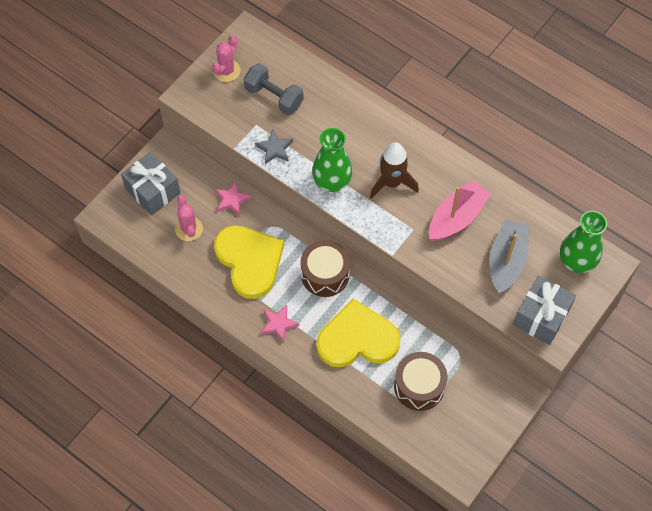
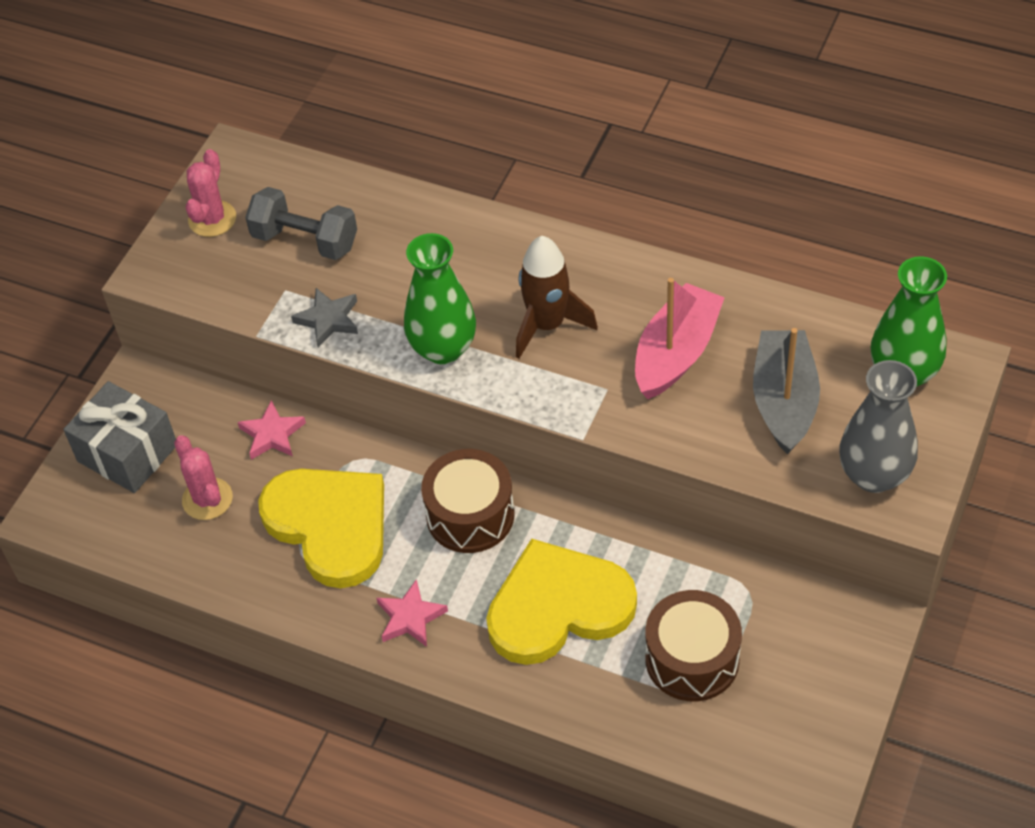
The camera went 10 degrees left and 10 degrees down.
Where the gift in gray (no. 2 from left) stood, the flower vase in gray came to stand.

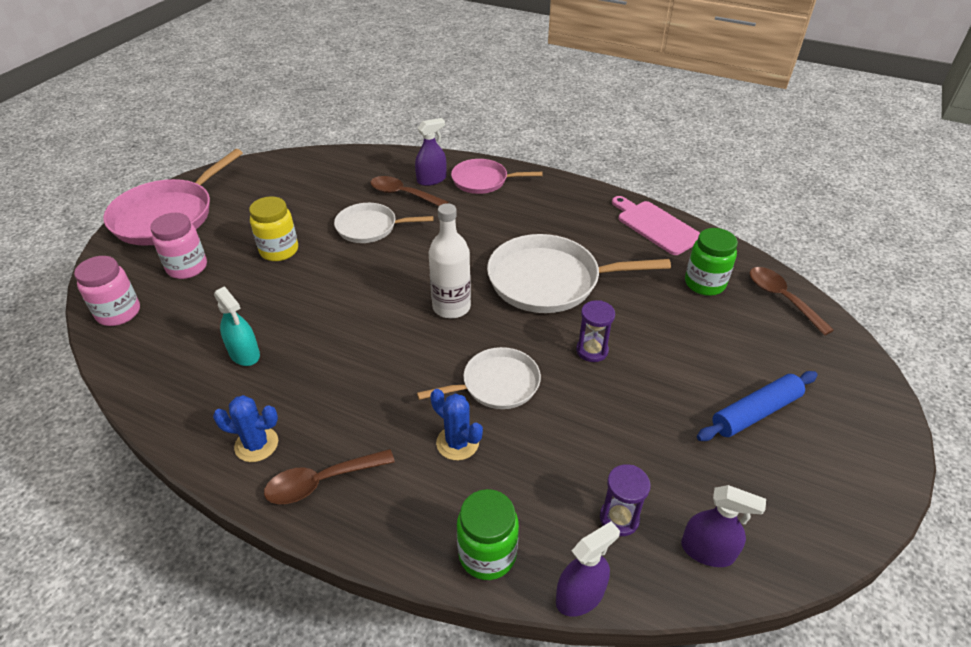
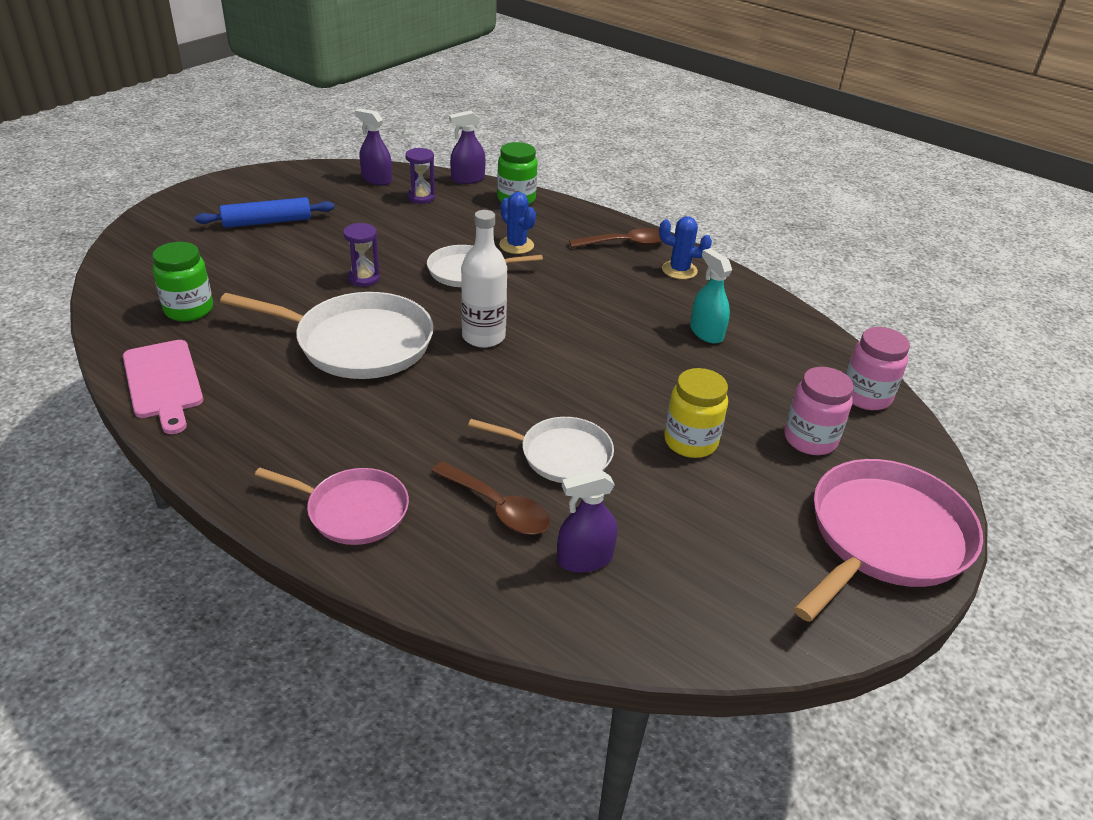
The camera went 170 degrees left and 5 degrees down.
The second view lost the teaspoon in russet (no. 3 from left).
The spray bottle in royal purple (no. 1 from left in the first image) ended up elsewhere.

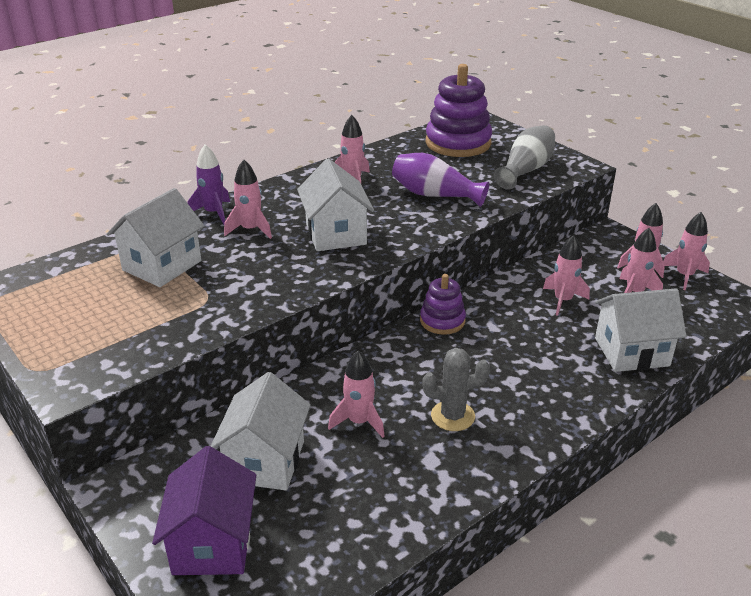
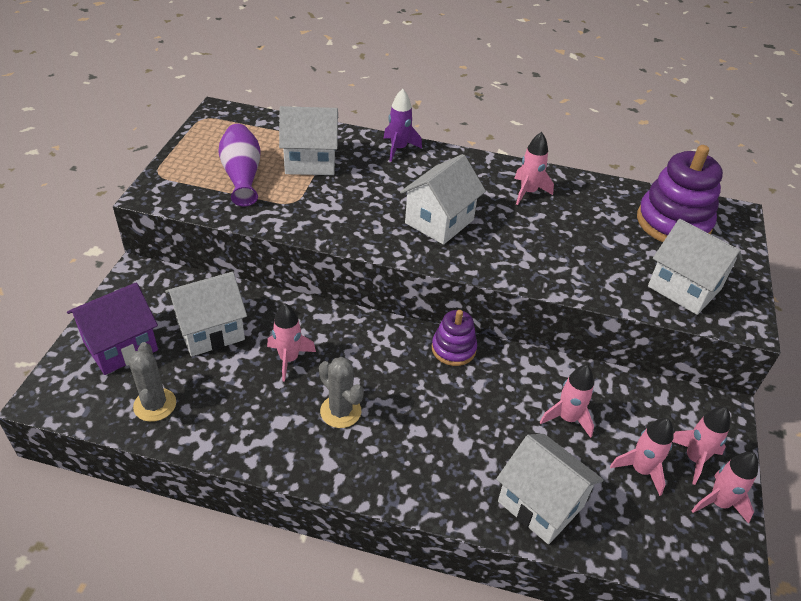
The camera went 50 degrees right and 10 degrees up.
The second view lost the spaceship in pink (no. 1 from left).
The second view gained the prickly plant in gray (no. 1 from left).
The flower vase in royal purple ended up elsewhere.
Where the flower vase in gray stood, the house in white (no. 5 from left) came to stand.

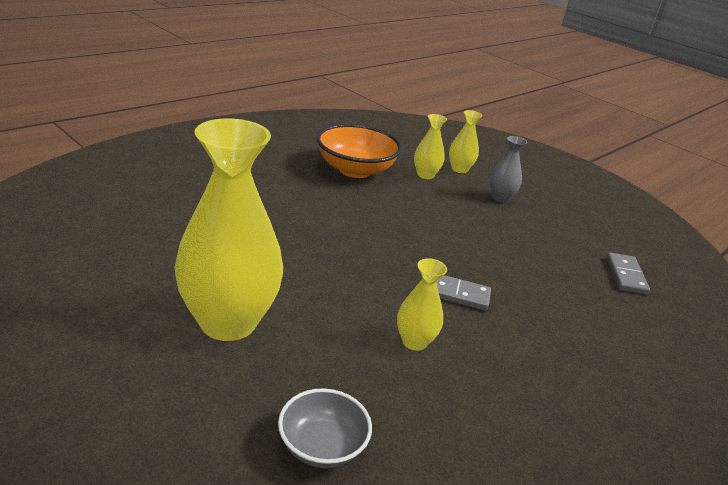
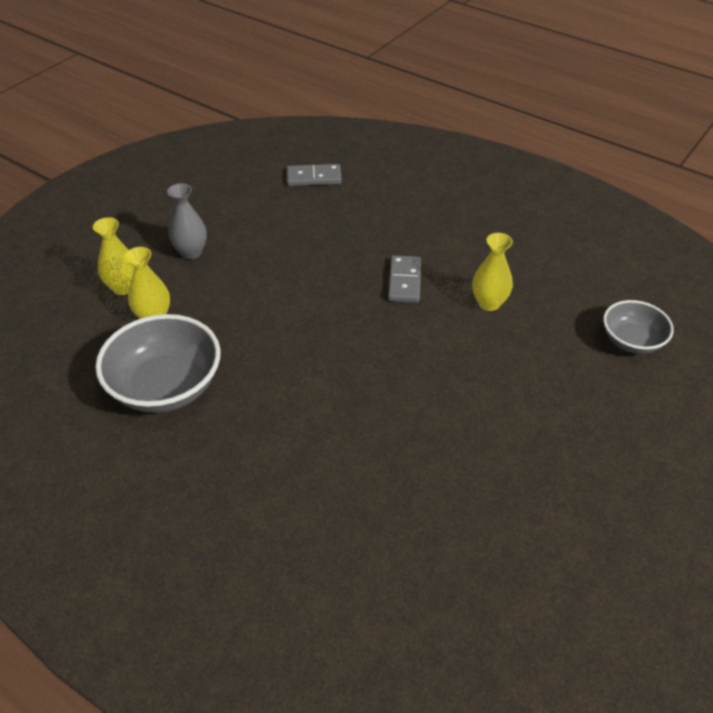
The camera went 95 degrees left and 15 degrees up.
The second view lost the flower vase in yellow (no. 1 from left).
What was the bowl in orange turned into the bowl in gray (no. 1 from left).

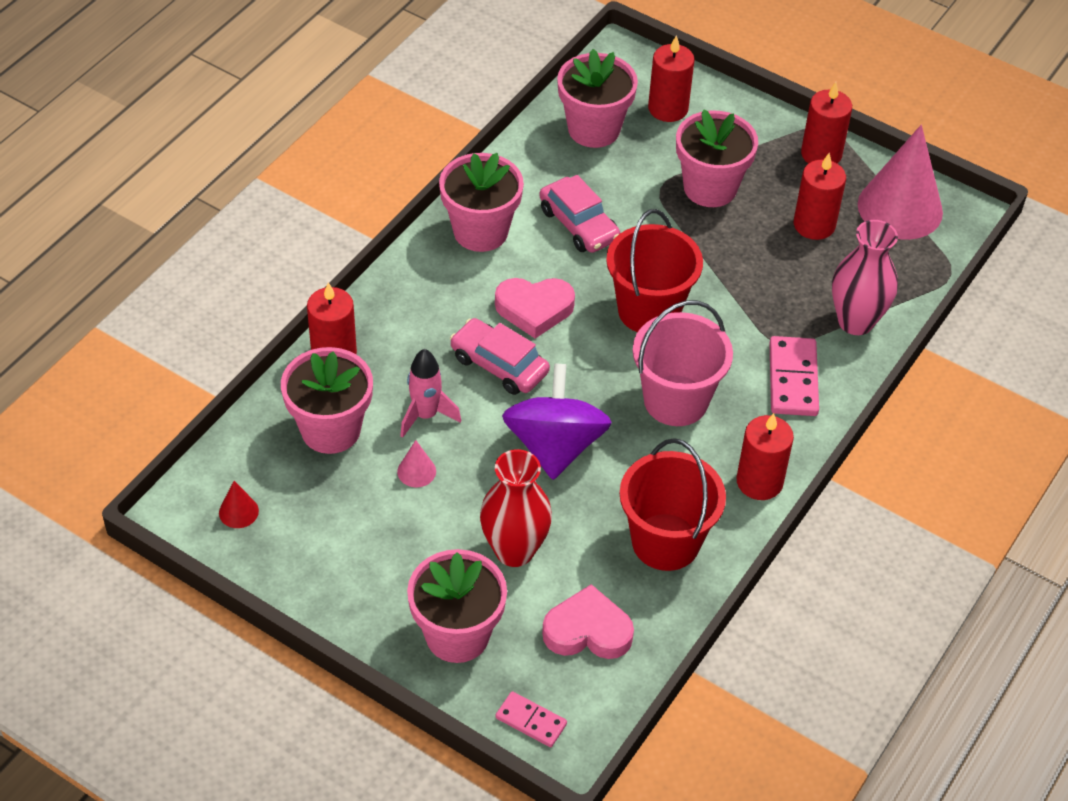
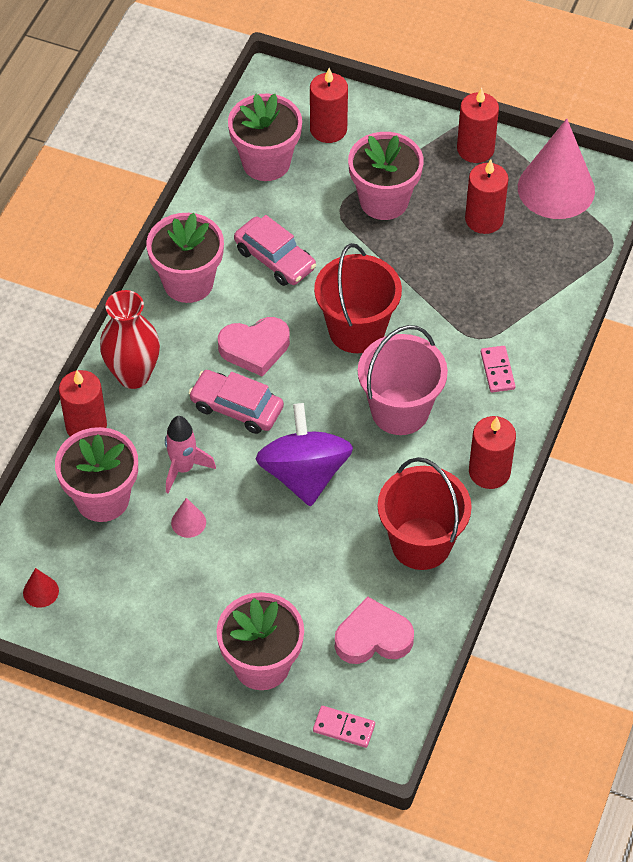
The camera went 10 degrees left and 5 degrees up.
The second view lost the flower vase in pink.
The flower vase in scarlet ended up elsewhere.
The size of the domino in pink (no. 2 from left) changed by a factor of 0.61.

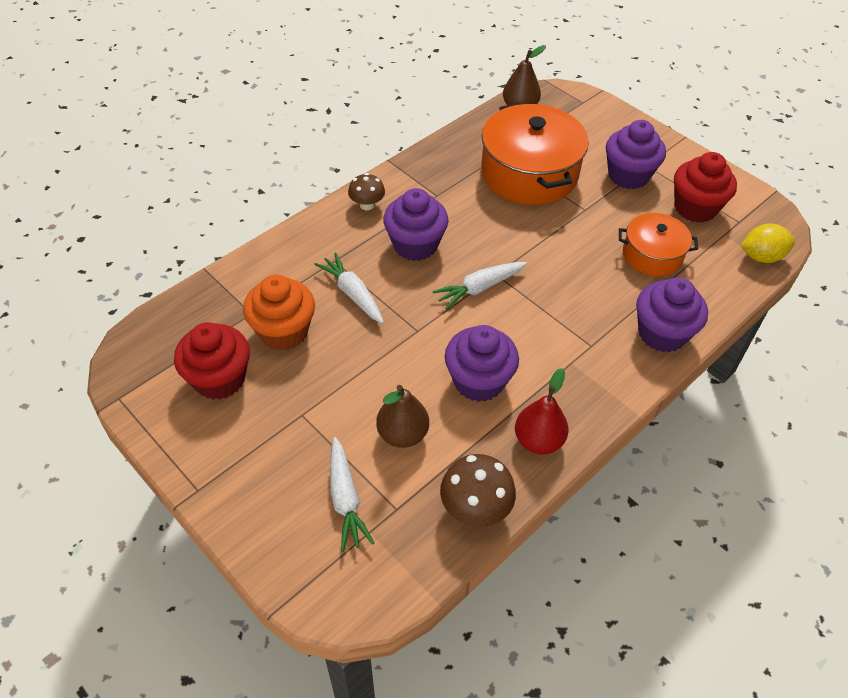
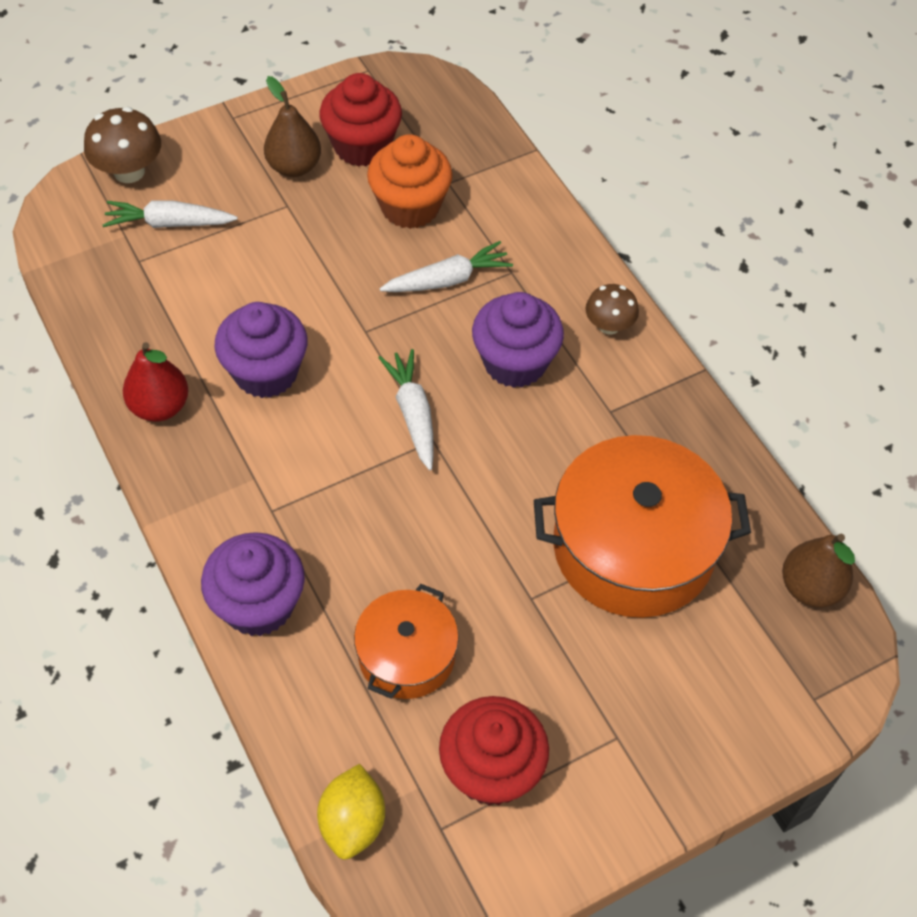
The camera went 105 degrees right and 5 degrees up.
The second view lost the fairy cake in royal purple (no. 3 from left).
The toy pear in russet (no. 1 from left) ended up elsewhere.
The mushroom in russet (no. 2 from left in the first image) ended up elsewhere.

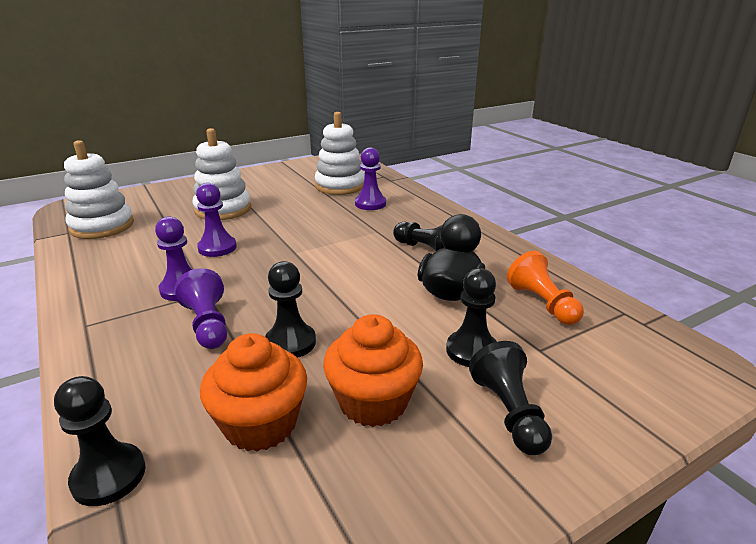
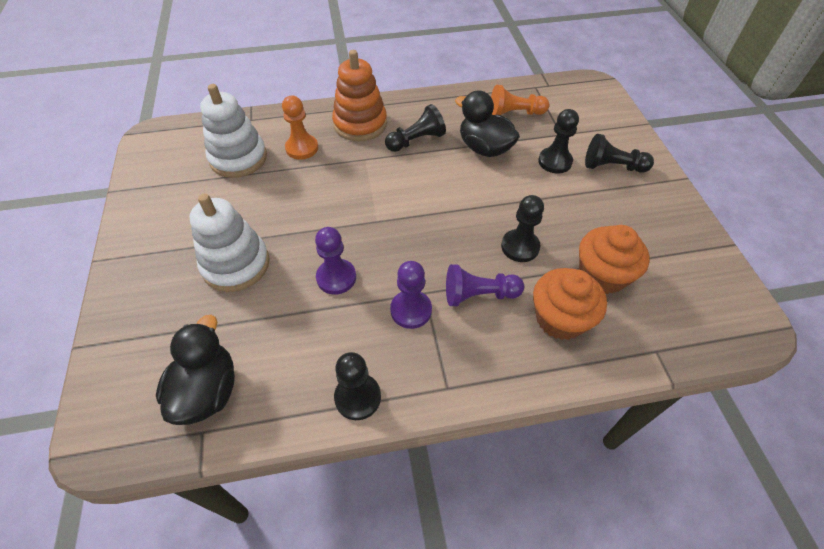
The camera went 70 degrees left and 25 degrees up.
The second view gained the stacking rings in orange.
The chess pawn in ebony (no. 1 from left) ended up elsewhere.
The fairy cake in orange (no. 2 from left in the first image) ended up elsewhere.
Where the stacking rings in white (no. 1 from left) stood, the toy duck in ebony (no. 1 from left) came to stand.
What was the chess pawn in royal purple (no. 4 from left) turned into the chess pawn in orange (no. 1 from left).

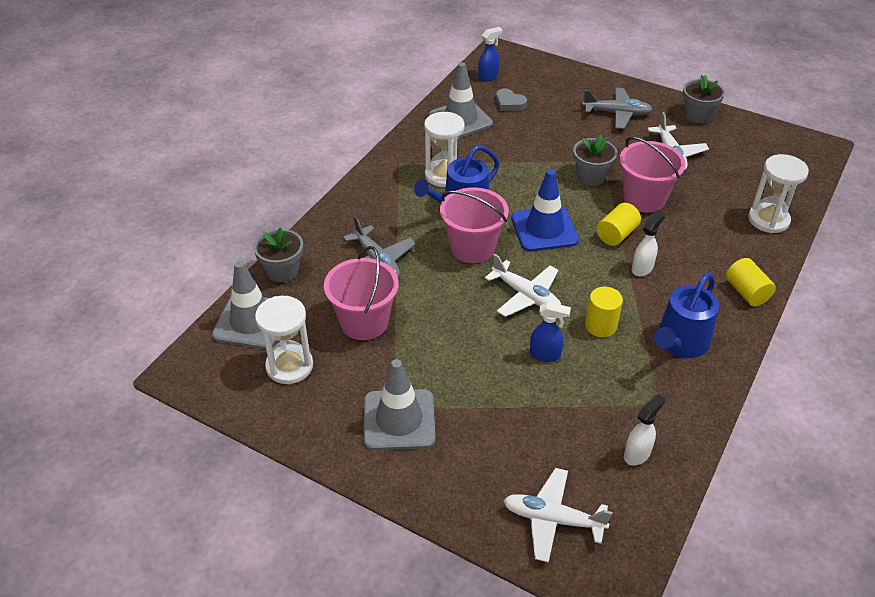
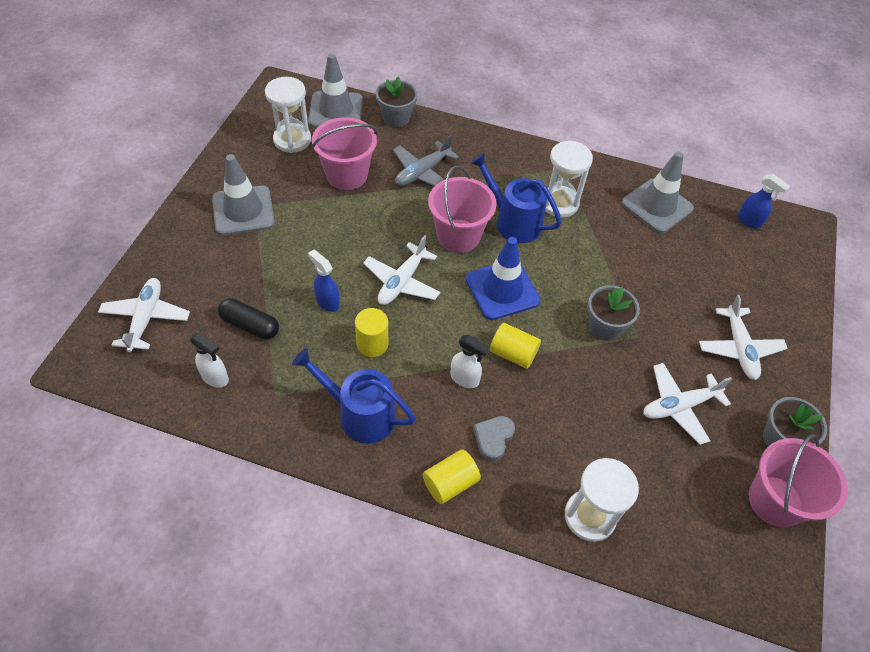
The camera went 75 degrees right and 10 degrees up.
The second view gained the capsule in ebony.
The heart shape in gray ended up elsewhere.
The bucket in pink (no. 3 from left) ended up elsewhere.
What was the toy plane in gray (no. 2 from left) turned into the toy plane in white (no. 4 from left).
The spray bottle in royal blue (no. 2 from left in the first image) ended up facing another way, 135 degrees clockwise from before.

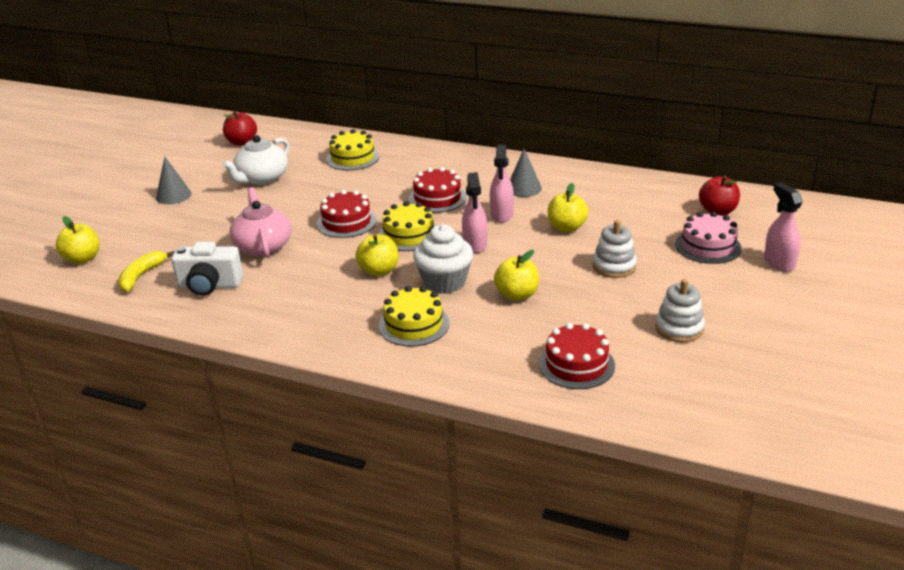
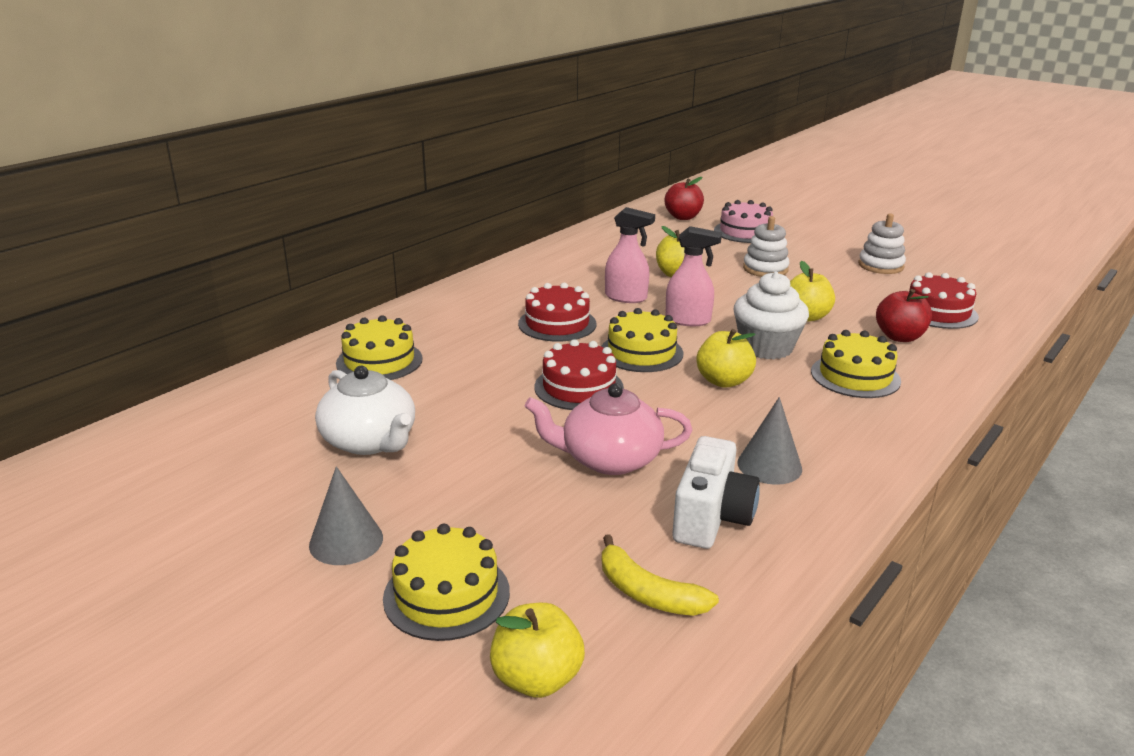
The camera went 75 degrees left and 5 degrees down.
The second view lost the spray bottle in pink (no. 3 from left).
The second view gained the cake in yellow (no. 2 from left).
The toy apple in scarlet (no. 1 from left in the first image) ended up elsewhere.
The solid cone in gray (no. 2 from left) ended up elsewhere.

